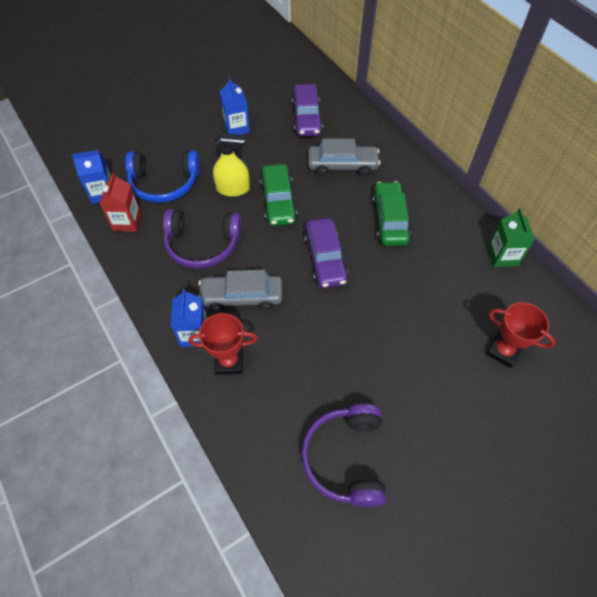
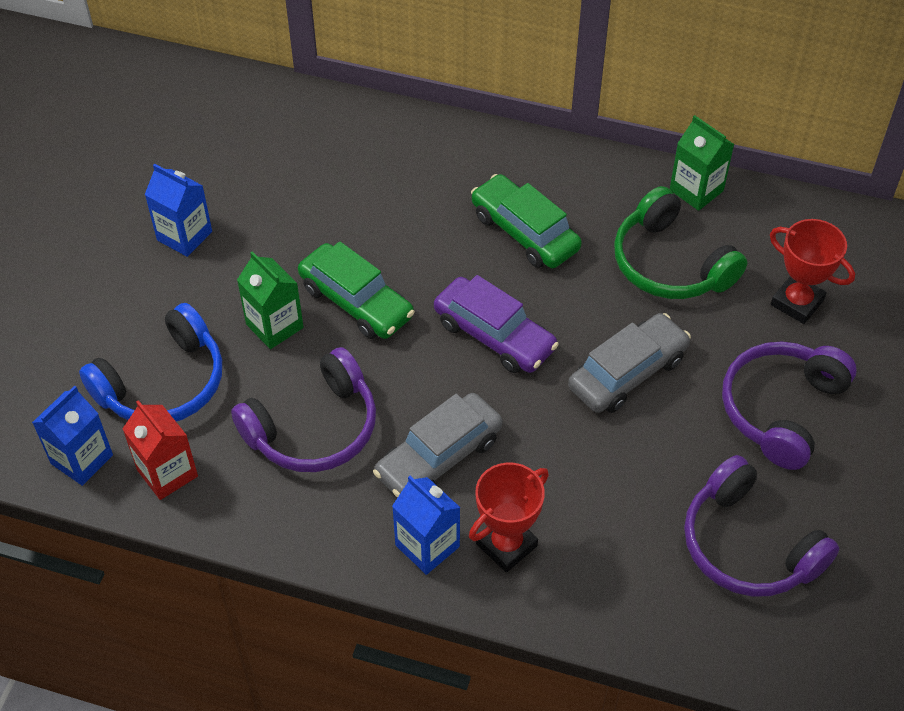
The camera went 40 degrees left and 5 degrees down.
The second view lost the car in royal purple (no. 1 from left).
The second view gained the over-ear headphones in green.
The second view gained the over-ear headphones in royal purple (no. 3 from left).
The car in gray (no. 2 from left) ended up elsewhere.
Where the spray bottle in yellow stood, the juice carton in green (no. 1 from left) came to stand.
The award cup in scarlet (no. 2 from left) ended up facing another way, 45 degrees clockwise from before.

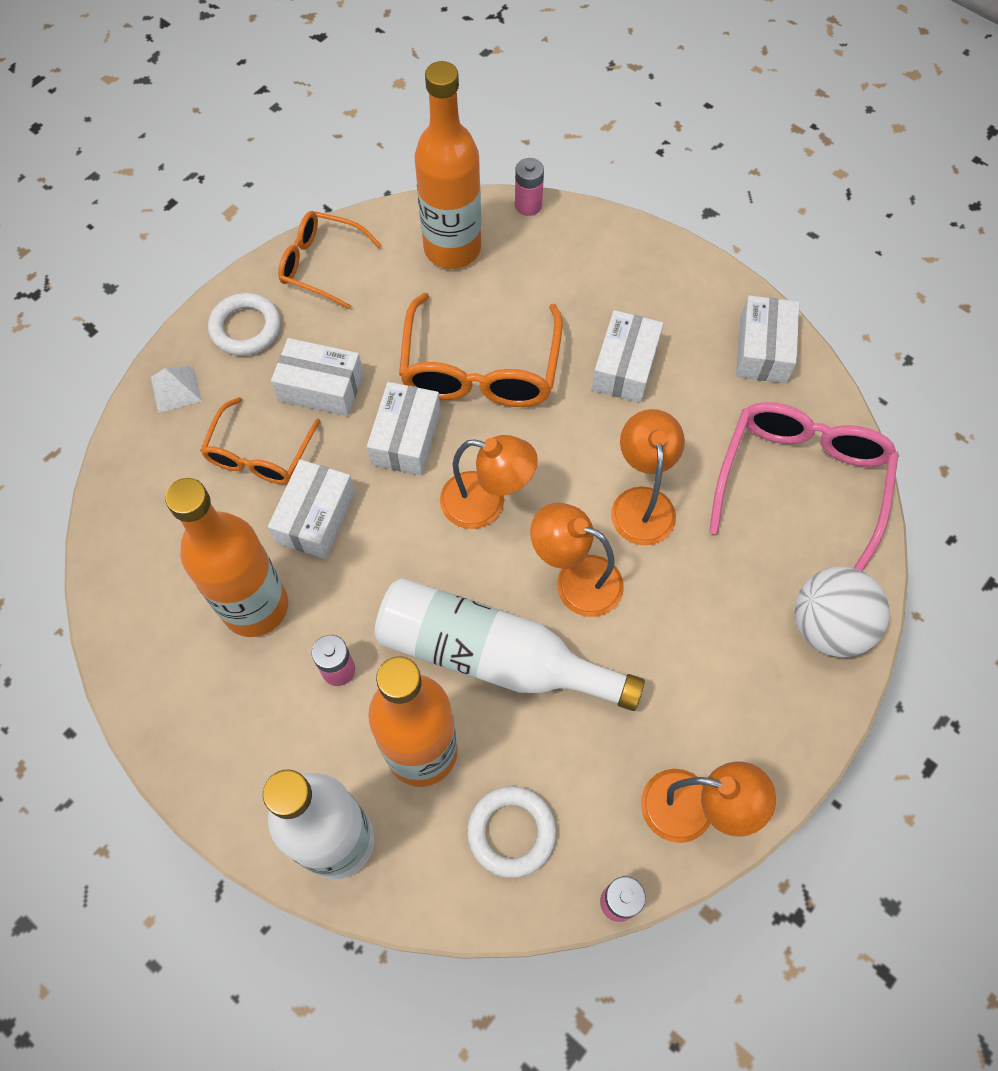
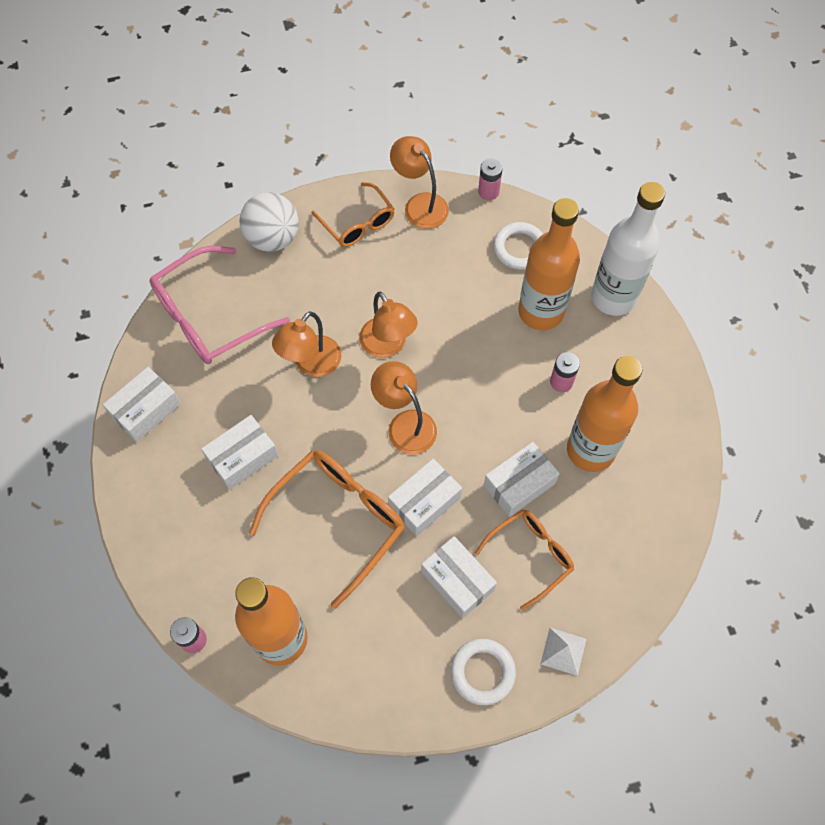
The camera went 145 degrees left and 0 degrees up.
The second view lost the drink bottle in white (no. 2 from left).
The glasses in orange (no. 2 from left) ended up elsewhere.

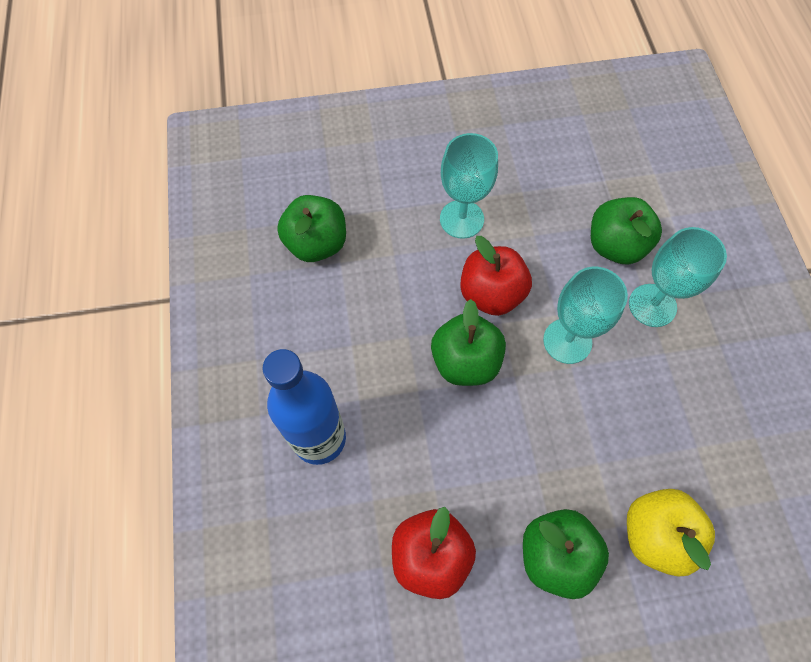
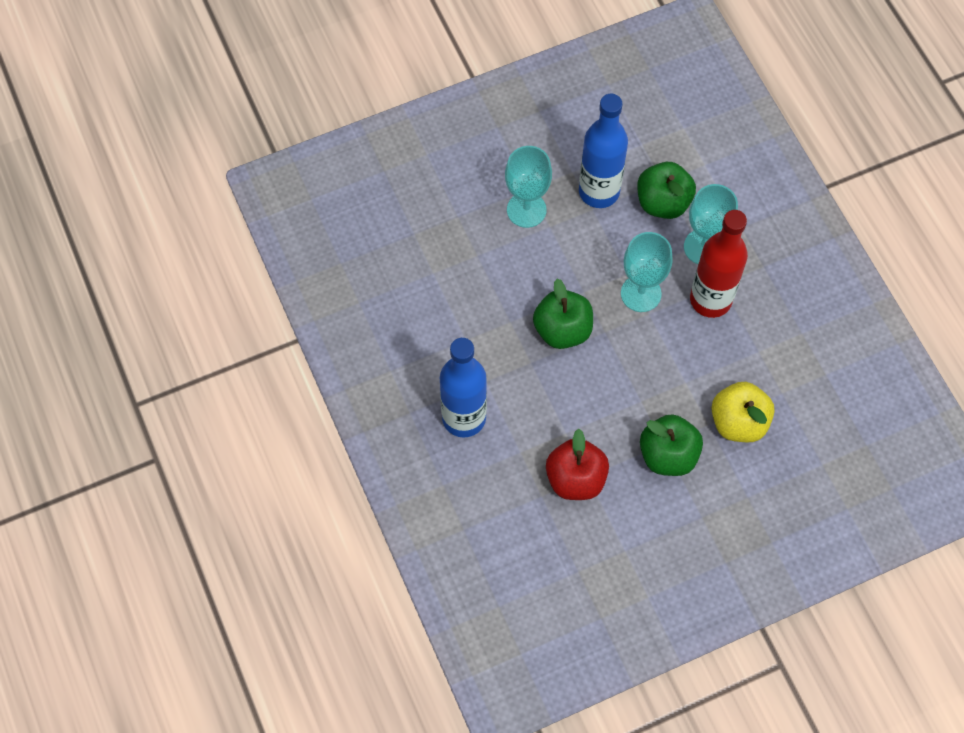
The camera went 15 degrees left and 0 degrees up.
The second view lost the toy apple in green (no. 1 from left).
The second view lost the toy apple in scarlet (no. 2 from left).
The second view gained the drink bottle in royal blue (no. 2 from left).
The second view gained the drink bottle in scarlet.

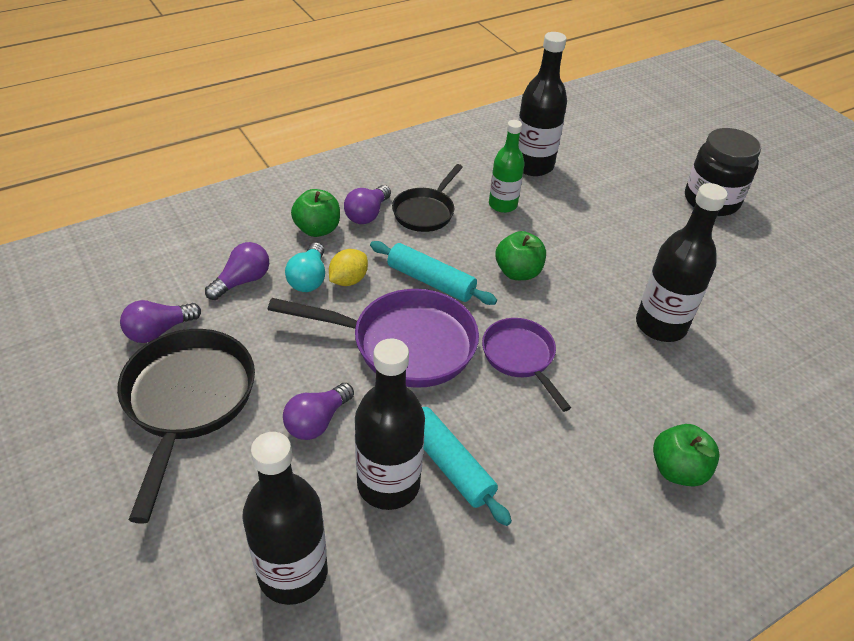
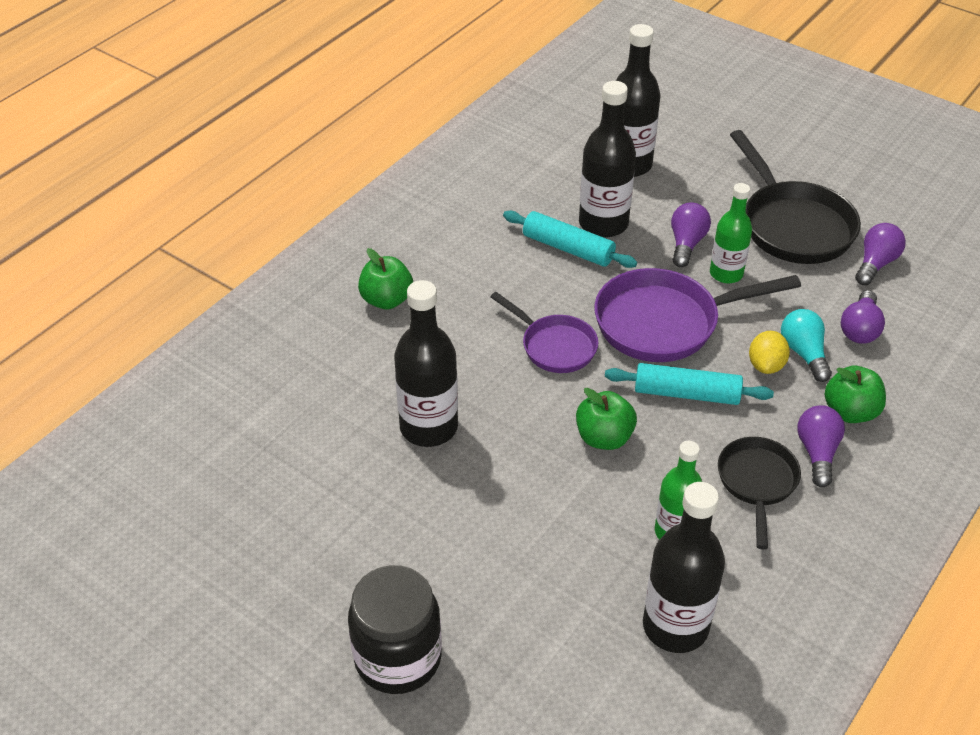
The camera went 160 degrees right and 0 degrees up.
The second view gained the drink bottle in green (no. 2 from left).

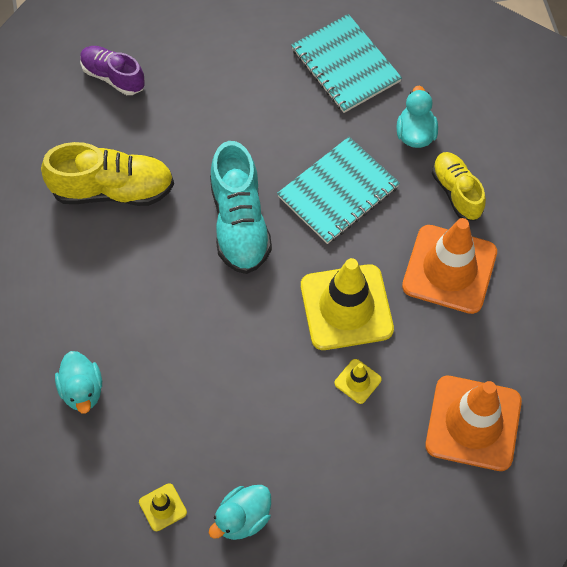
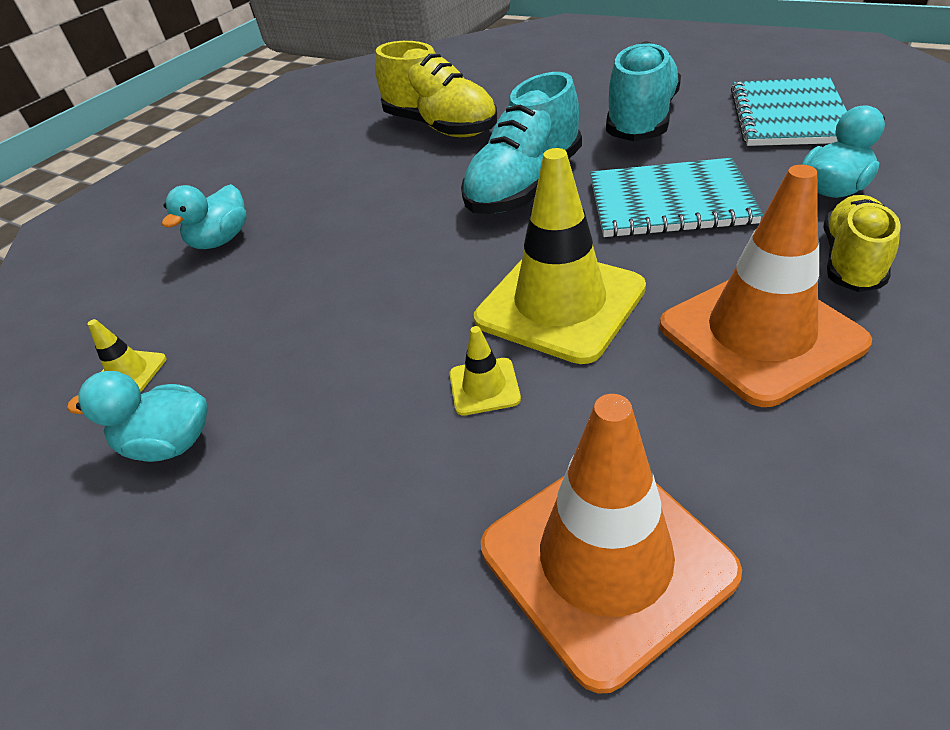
The camera went 50 degrees right and 20 degrees down.
The second view lost the sneaker in royal purple.
The second view gained the sneaker in aqua (no. 2 from left).

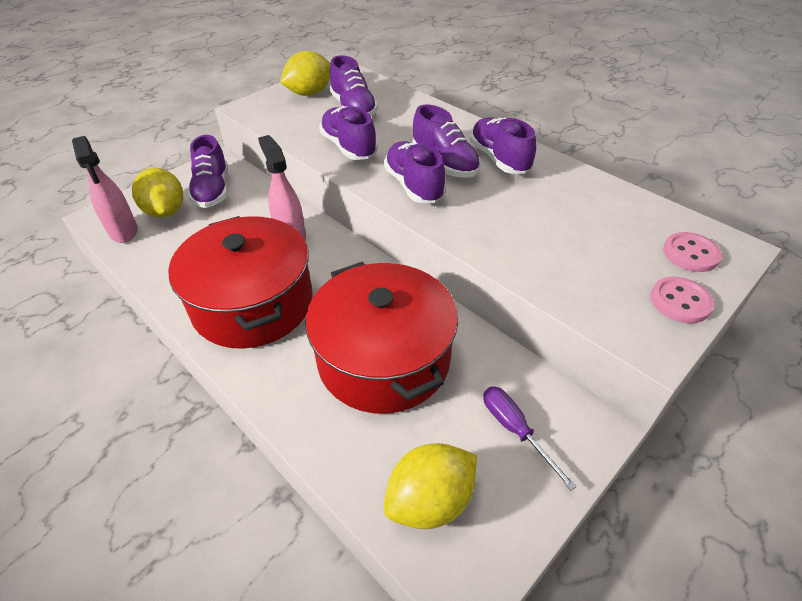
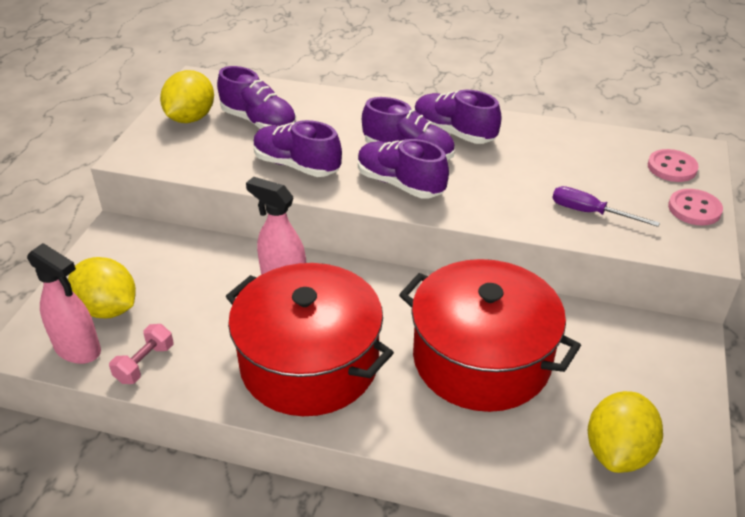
The camera went 30 degrees left and 5 degrees down.
The second view lost the sneaker in royal purple (no. 1 from left).
The second view gained the dumbbell in pink.
The flat screwdriver in royal purple ended up elsewhere.

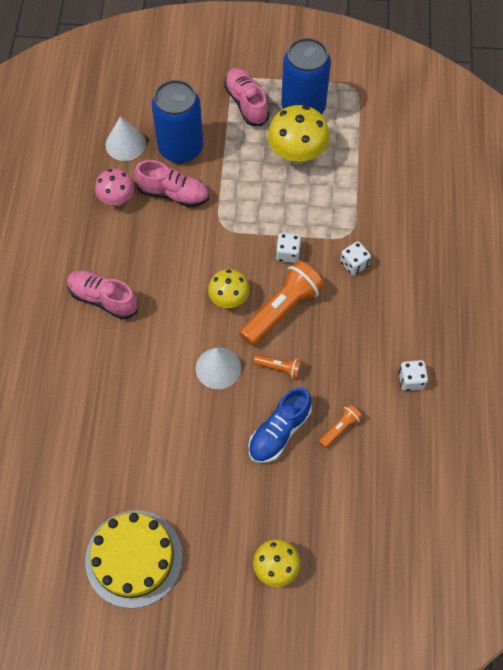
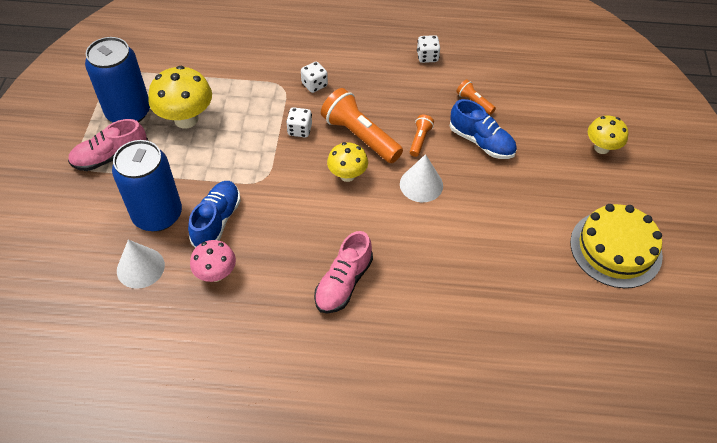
The camera went 90 degrees left and 10 degrees down.
What was the sneaker in pink (no. 2 from left) turned into the sneaker in royal blue (no. 1 from left).

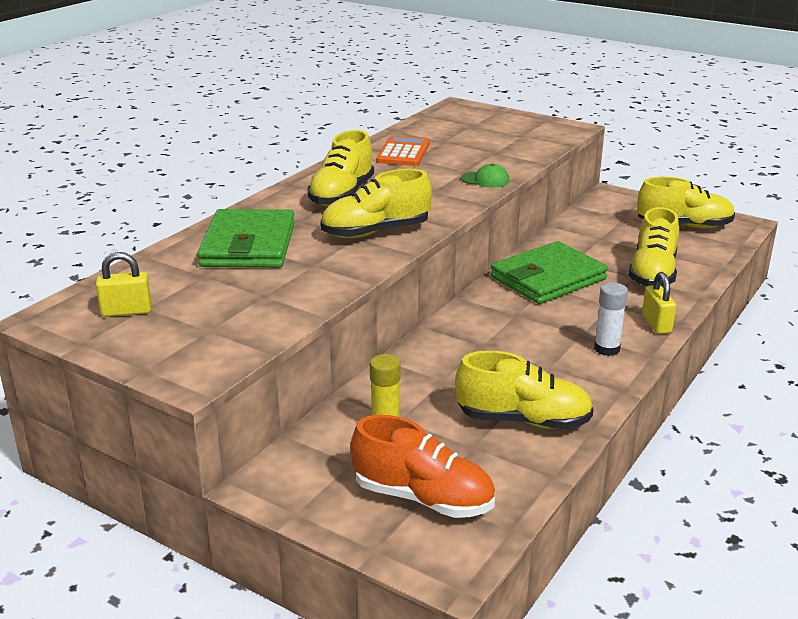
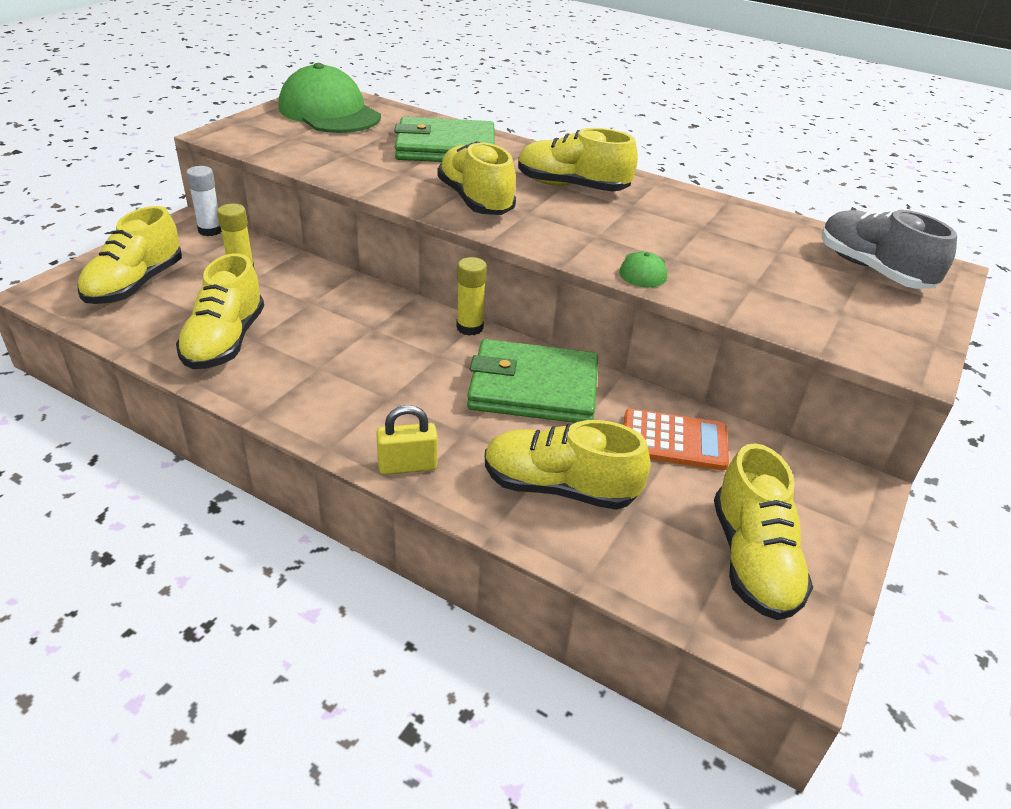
The camera went 85 degrees right and 10 degrees up.
The second view gained the stick of glue in yellow (no. 2 from left).
The second view gained the sneaker in gray.
The pocket calculator in orange ended up elsewhere.
The stick of glue in white ended up elsewhere.
Where the padlock in yellow (no. 1 from left) stood, the peaked cap in green (no. 1 from left) came to stand.
What was the sneaker in orange turned into the sneaker in yellow (no. 1 from left).
The wallet in green (no. 2 from left) ended up facing another way, 45 degrees counterclockwise from before.

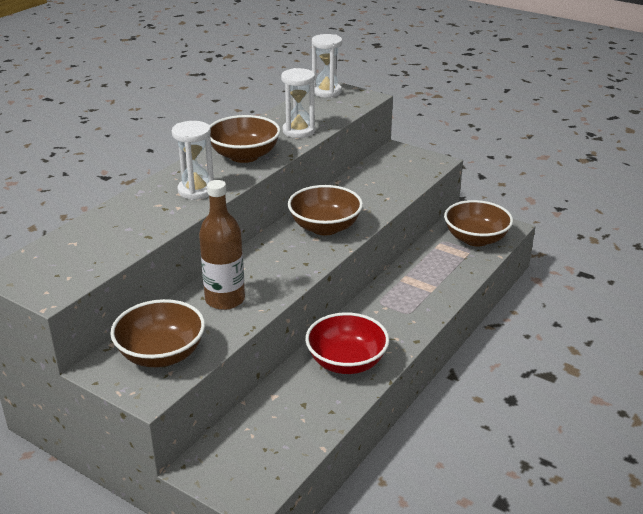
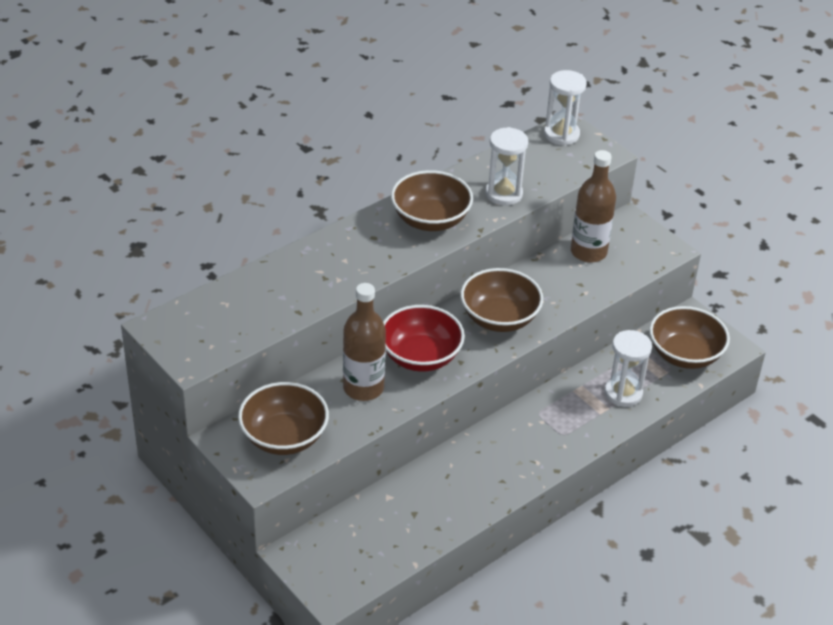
The camera went 15 degrees right and 10 degrees up.
The second view gained the drink bottle in russet (no. 2 from left).
The sand timer in white (no. 1 from left in the first image) ended up elsewhere.
The bowl in scarlet ended up elsewhere.

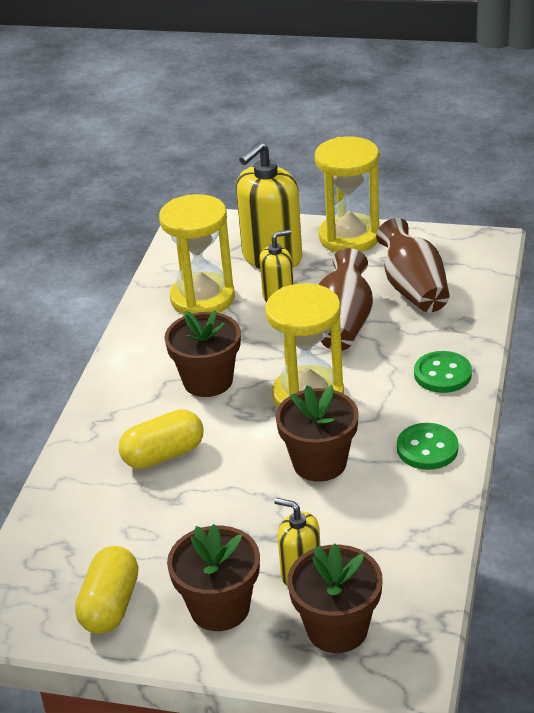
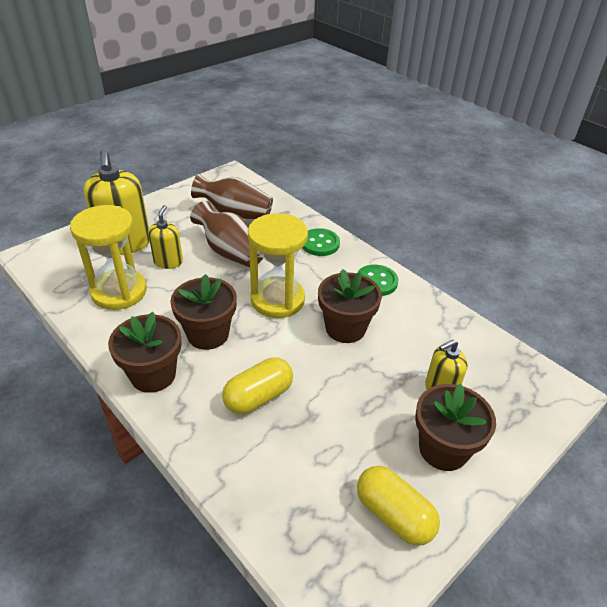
The camera went 60 degrees left and 5 degrees up.
The second view lost the sand timer in yellow (no. 3 from left).
The plant pot in russet (no. 4 from left in the first image) ended up elsewhere.
The capsule in yellow (no. 2 from left in the first image) ended up facing another way, 45 degrees clockwise from before.

